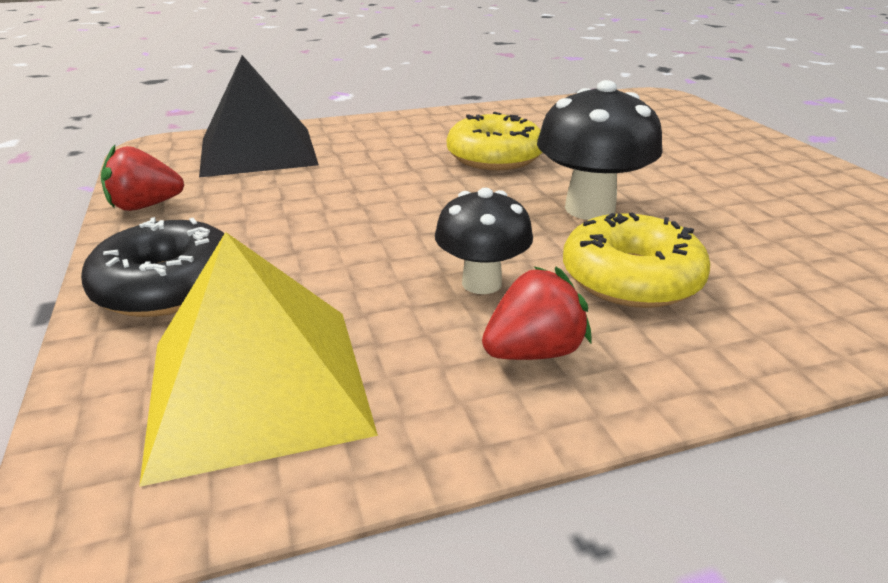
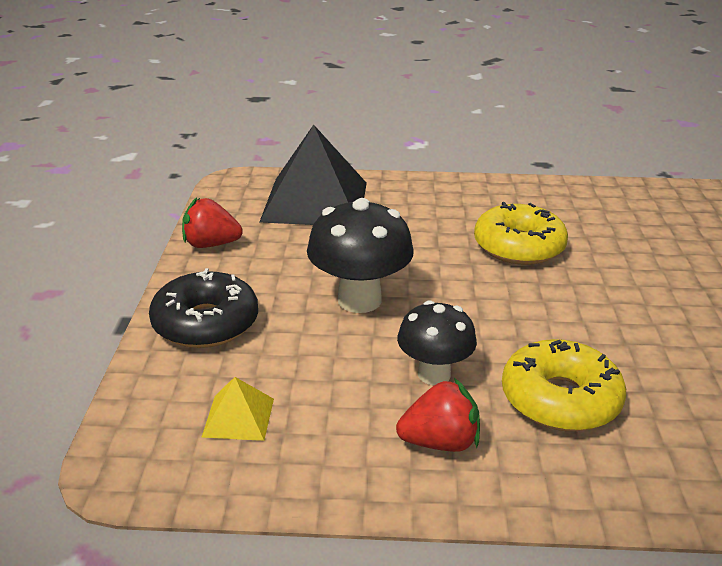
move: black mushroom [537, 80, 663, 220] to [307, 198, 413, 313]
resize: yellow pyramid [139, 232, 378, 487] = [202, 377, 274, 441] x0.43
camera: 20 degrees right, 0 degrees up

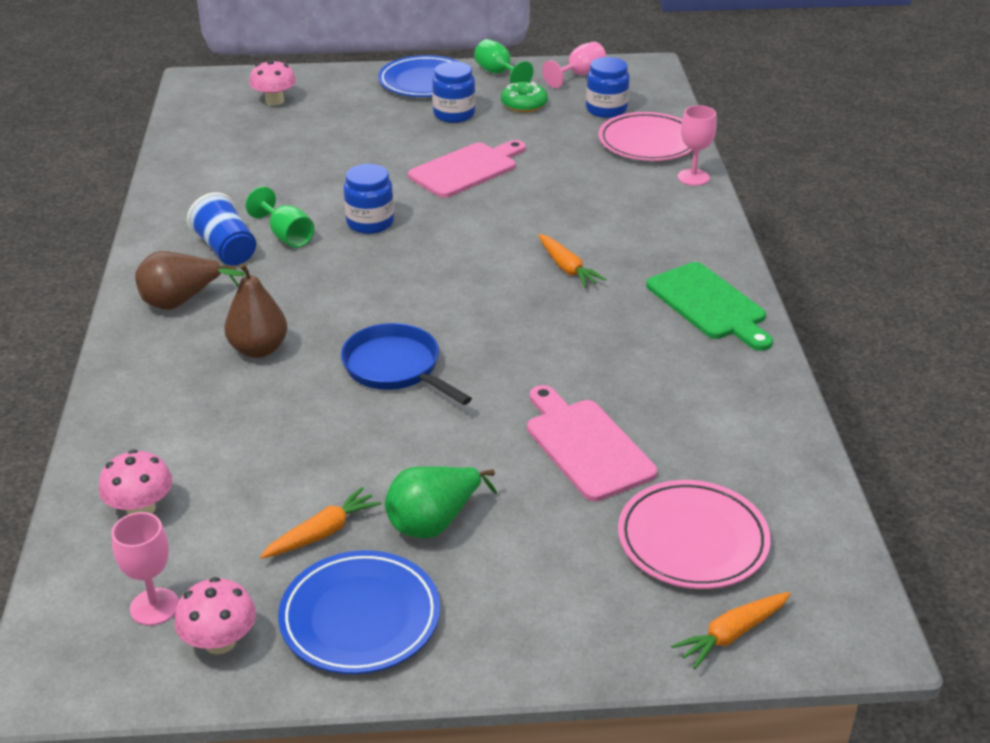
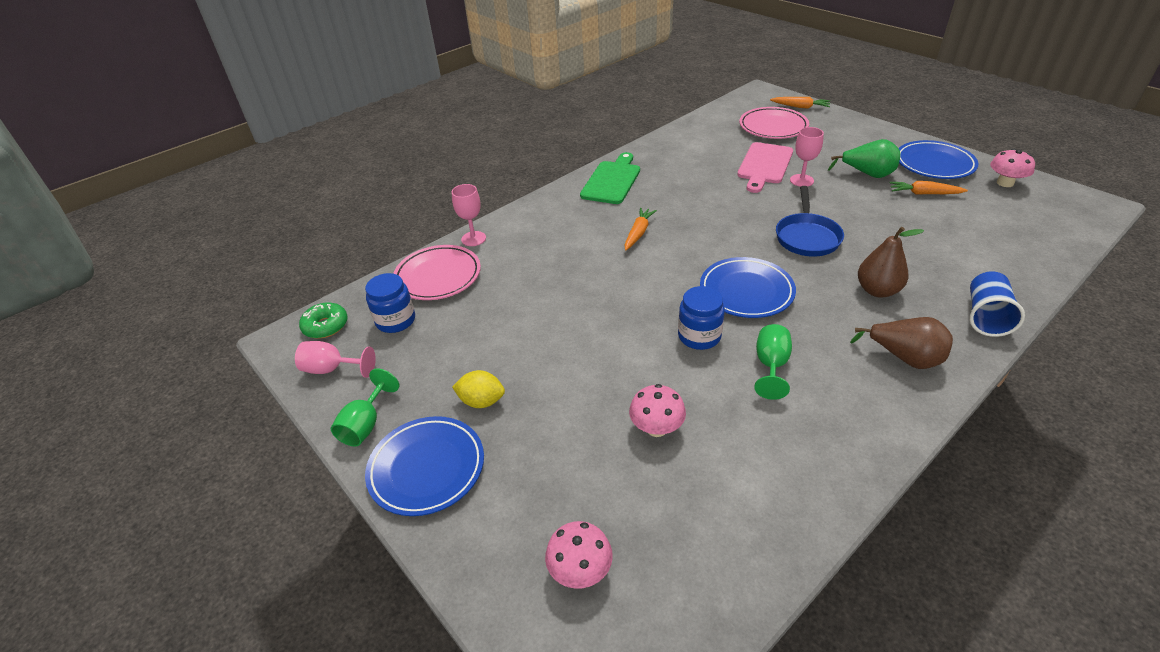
delete: pink cutting board [408, 140, 526, 198]
insert: blue plate [700, 257, 796, 318]
move: pink mushroom [99, 450, 172, 515] to [629, 384, 686, 437]; pink goblet [112, 512, 179, 626] to [790, 127, 824, 187]; blue cup [187, 192, 256, 266] to [969, 271, 1025, 337]; green donut [501, 82, 548, 112] to [299, 302, 348, 338]
replace: blue jar [432, 62, 475, 123] to yellow lemon [452, 370, 505, 408]
camera: 125 degrees left, 5 degrees up

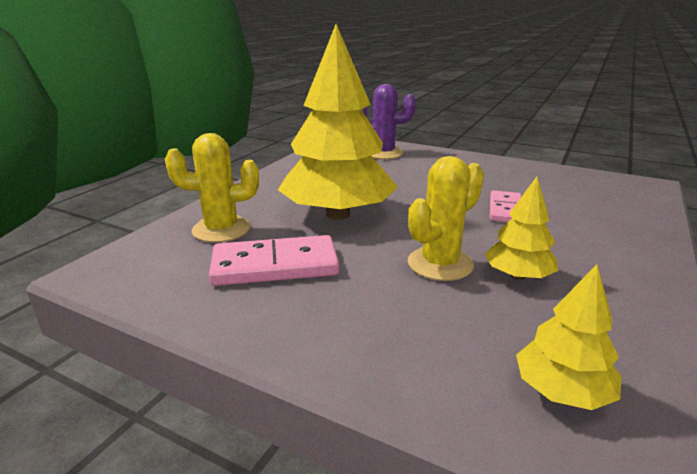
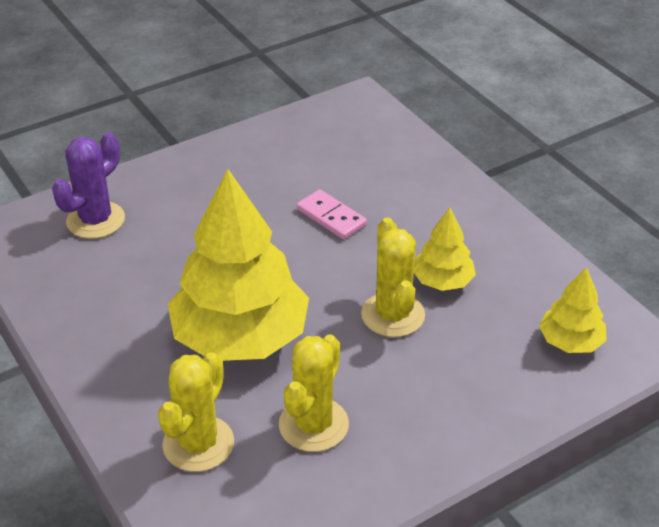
replace: pink domino [209, 235, 339, 286] to yellow cactus [279, 335, 349, 452]
camera: 60 degrees left, 15 degrees up

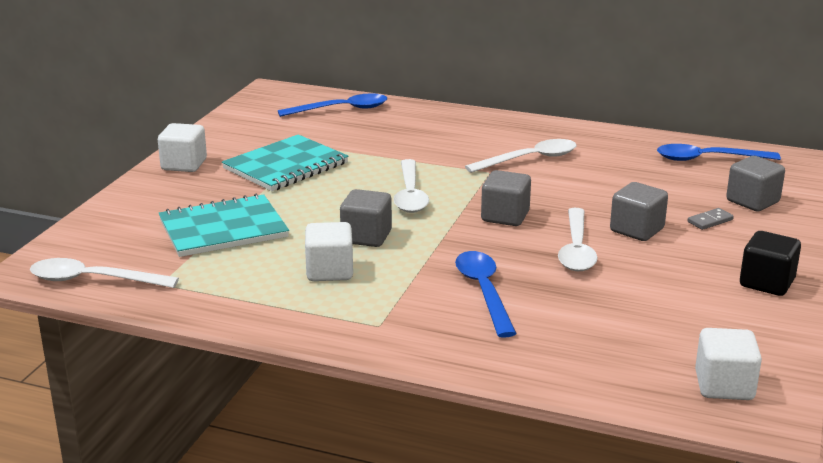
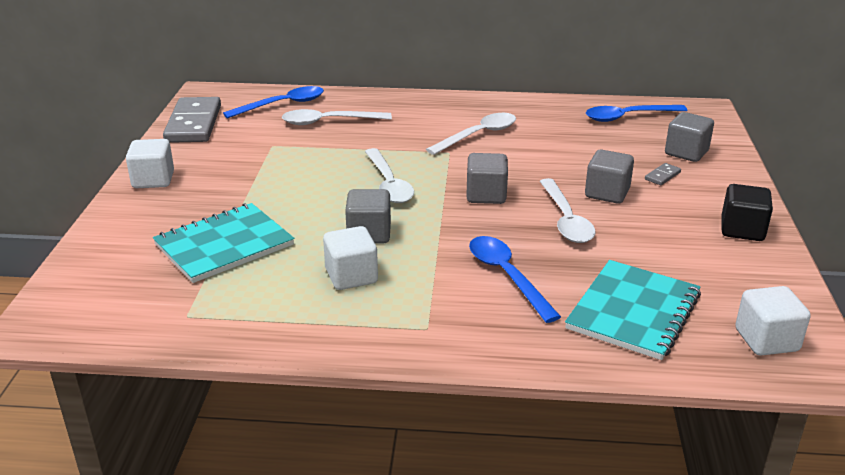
insert: grey domino [163, 97, 221, 143]
move: white spoon [30, 258, 179, 288] to [282, 109, 392, 125]; turquoise notebook [222, 134, 348, 191] to [565, 260, 701, 360]
camera: 15 degrees left, 5 degrees up

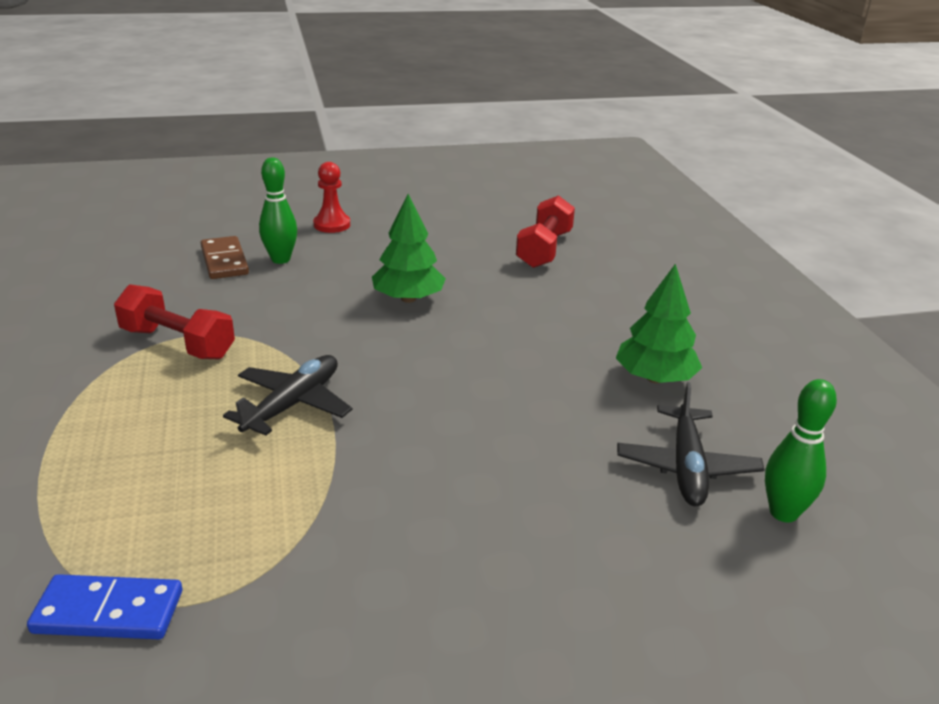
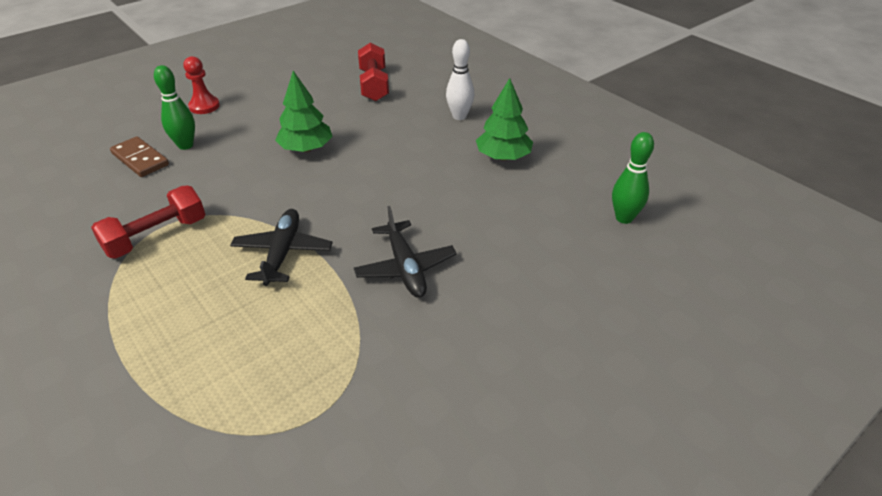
delete: blue domino [27, 574, 182, 639]
insert: white bowling pin [446, 39, 474, 120]
move: black plane [617, 382, 765, 506] to [354, 206, 457, 298]
rotate: red dumbbell [114, 284, 235, 359] = [91, 186, 205, 258] 45 degrees counterclockwise
camera: 25 degrees left, 10 degrees up

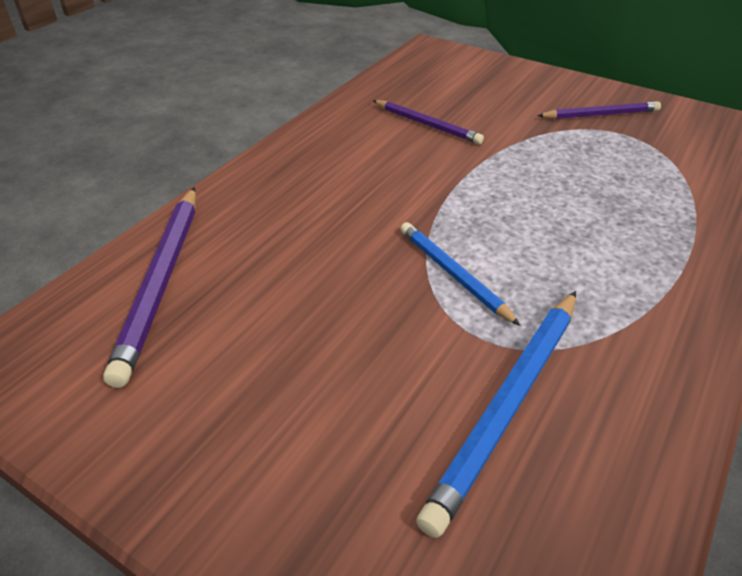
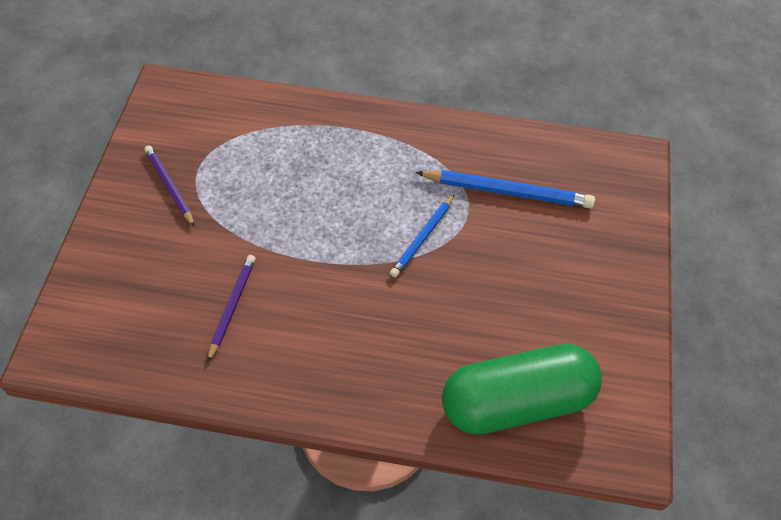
replace: purple pencil [103, 187, 196, 388] to green capsule [442, 344, 602, 434]
camera: 115 degrees left, 15 degrees up

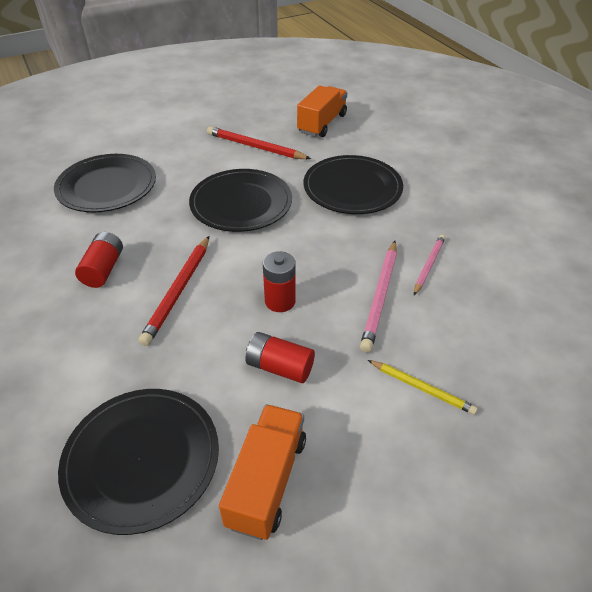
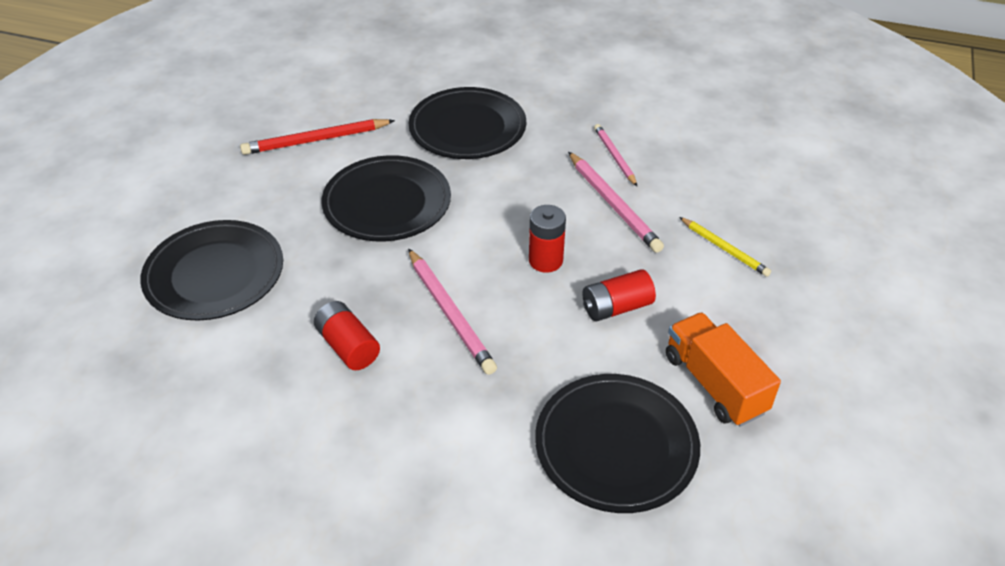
delete: orange truck [297, 85, 347, 137]
recolor: red pencil [139, 236, 209, 346] to pink pencil [408, 248, 497, 375]
rotate: yellow pencil [368, 360, 478, 415] = [679, 217, 771, 277] 60 degrees clockwise
camera: 45 degrees left, 0 degrees up

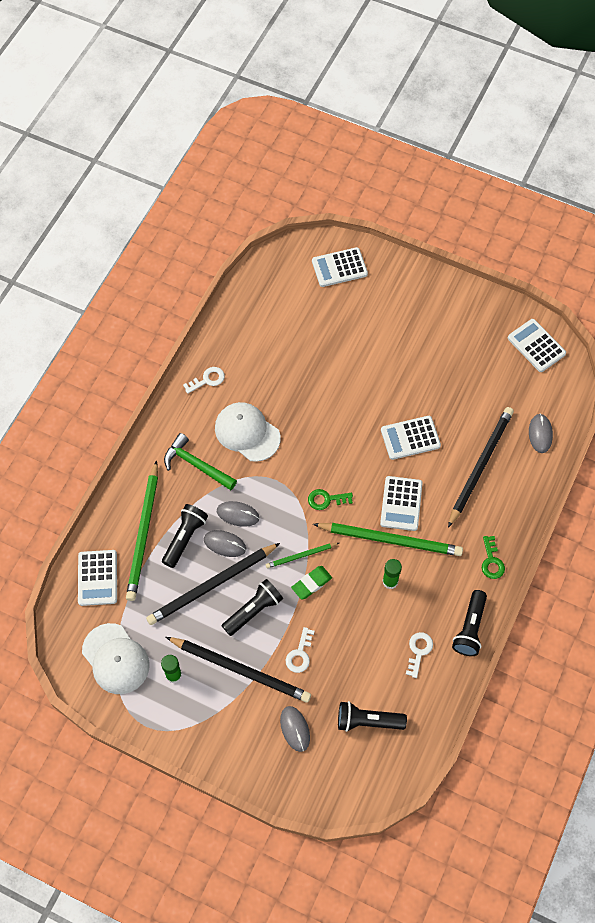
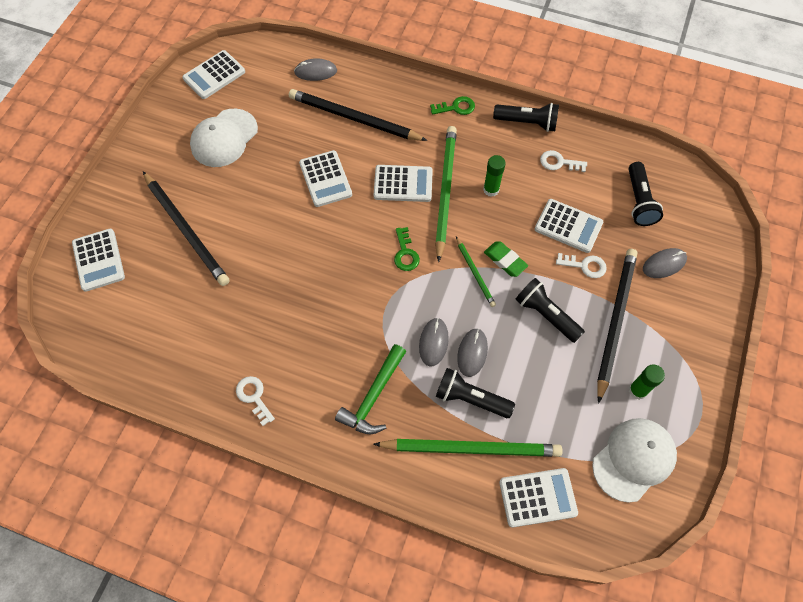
insert: white calculator [535, 199, 603, 253]
move: black pencil [146, 543, 280, 625] to [143, 172, 230, 286]; white cap [215, 402, 281, 462] to [190, 108, 258, 167]
camera: 95 degrees left, 0 degrees up

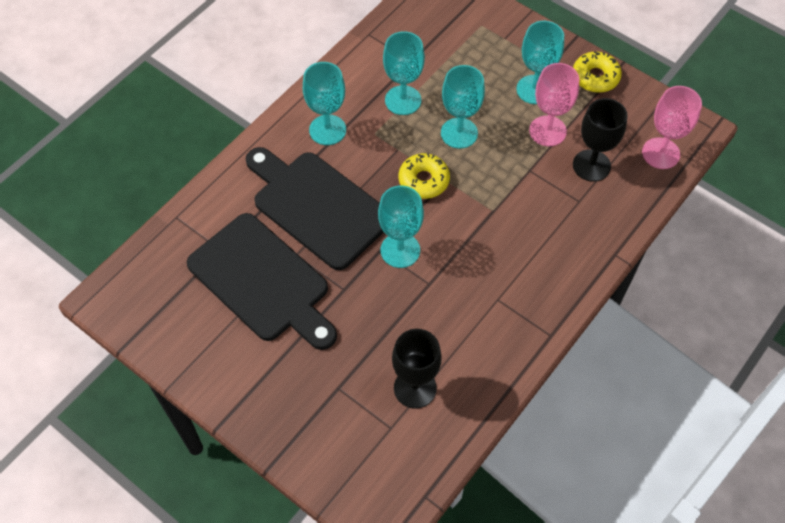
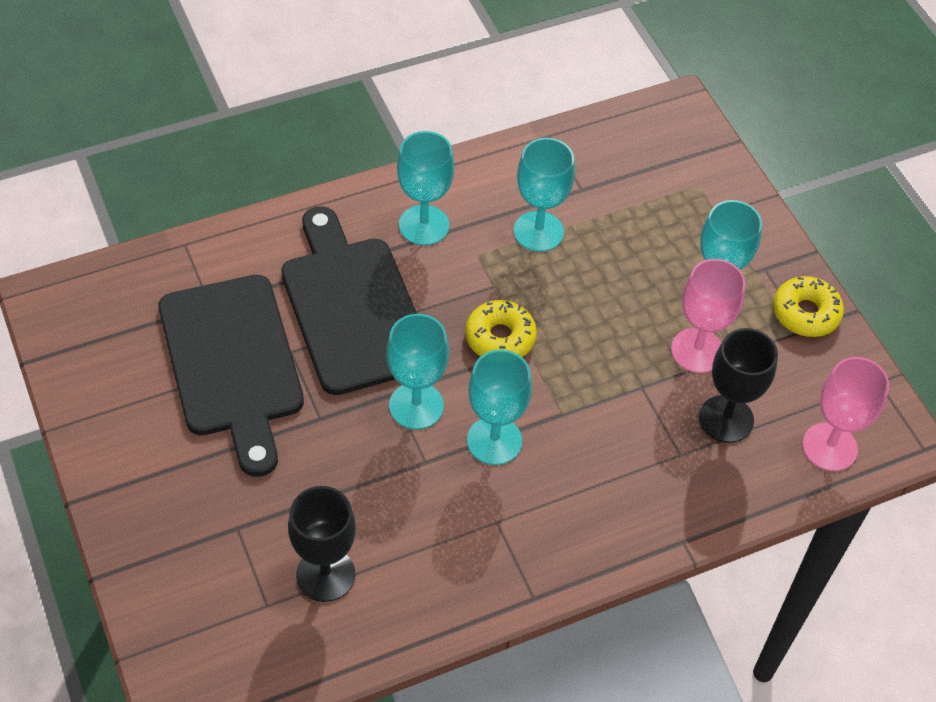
move: turquoise goblet [441, 65, 485, 149] to [467, 349, 532, 465]
camera: 25 degrees right, 5 degrees down

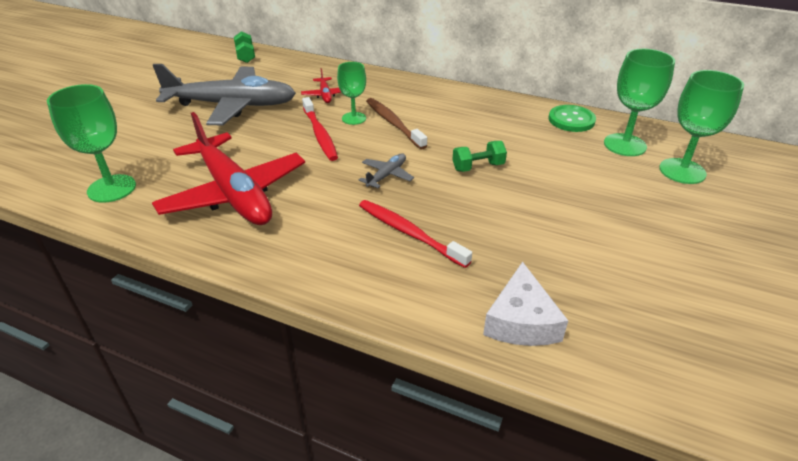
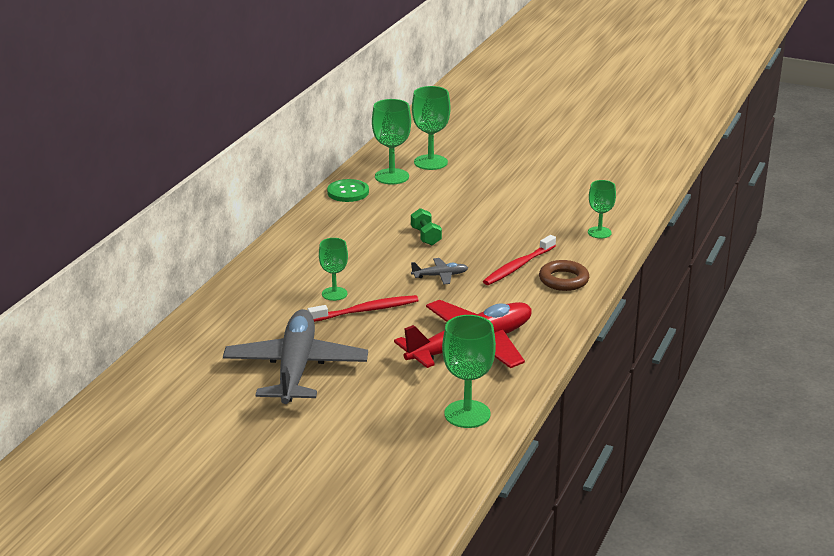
delete: green dumbbell [234, 31, 255, 63]; red plane [301, 68, 341, 103]; brown toothbrush [366, 98, 427, 149]
insert: brown ring [539, 260, 589, 291]
replace: white cheese [483, 262, 568, 346] to green goblet [588, 180, 616, 238]
rotate: grey plane [359, 153, 414, 188] = [411, 258, 468, 285] 135 degrees clockwise
camera: 90 degrees left, 10 degrees down

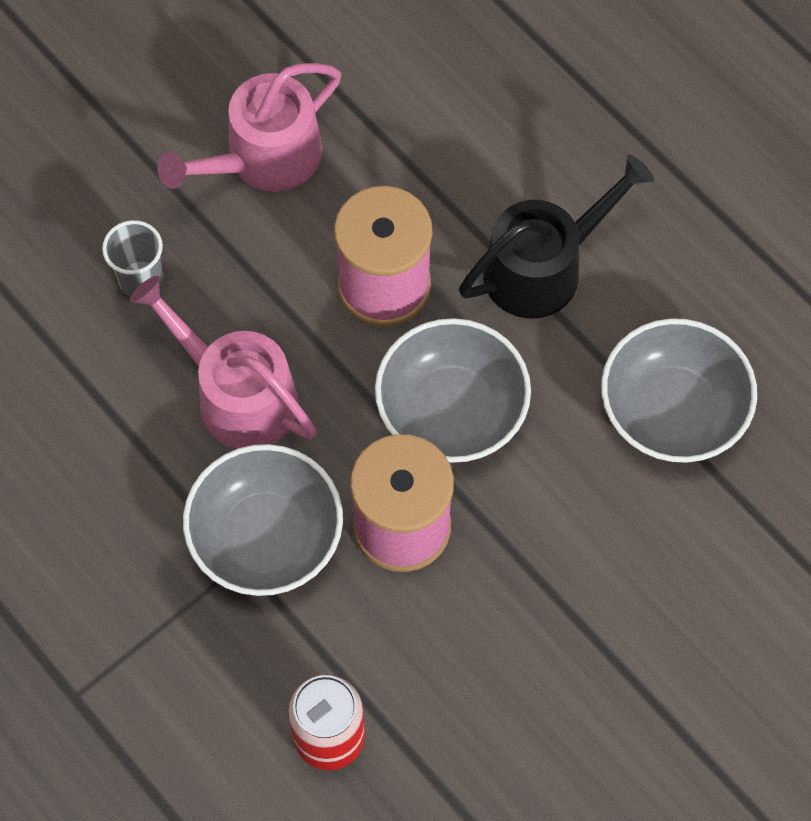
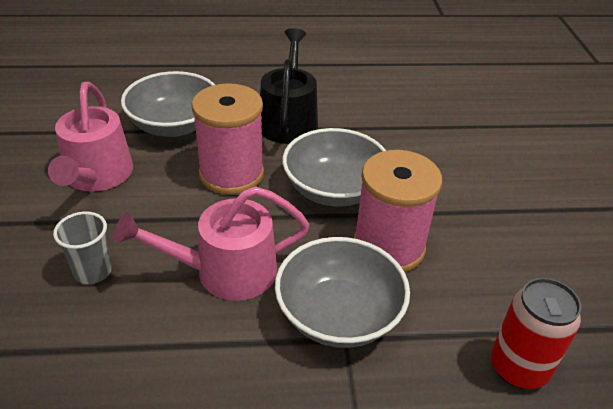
move: grey bowl [601, 318, 757, 463] to [121, 71, 215, 137]
camera: 55 degrees left, 25 degrees down

